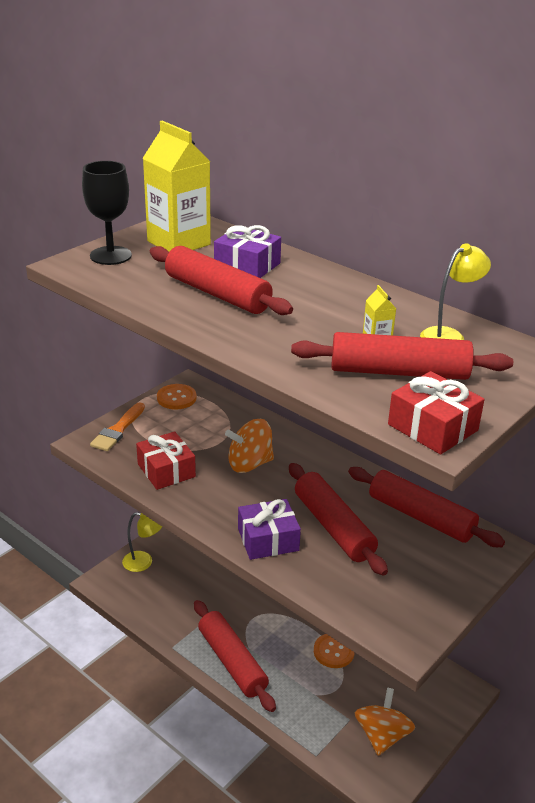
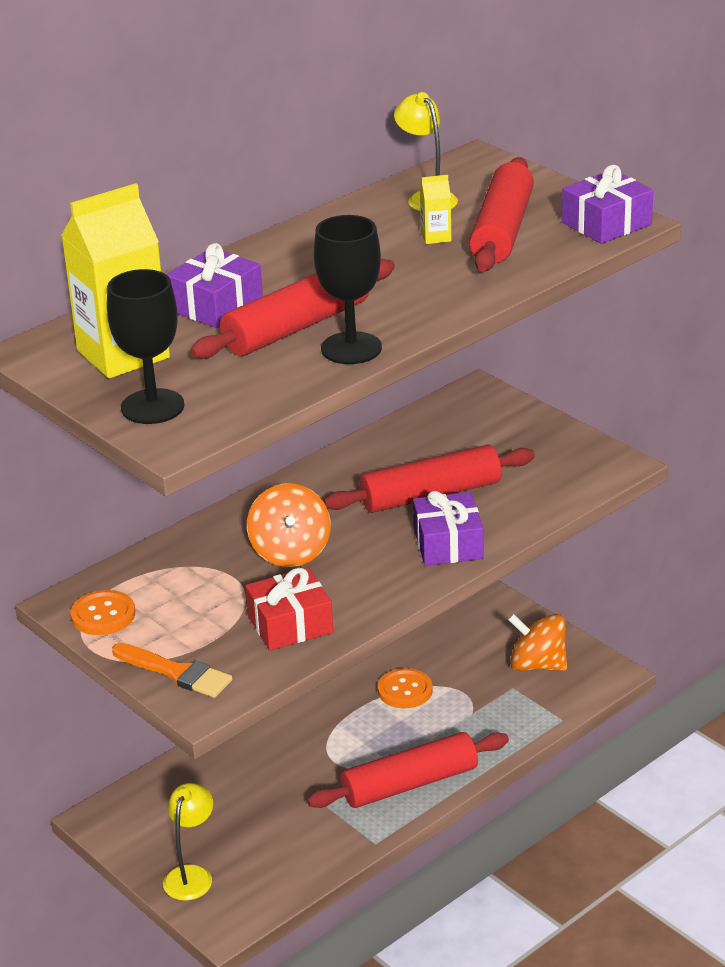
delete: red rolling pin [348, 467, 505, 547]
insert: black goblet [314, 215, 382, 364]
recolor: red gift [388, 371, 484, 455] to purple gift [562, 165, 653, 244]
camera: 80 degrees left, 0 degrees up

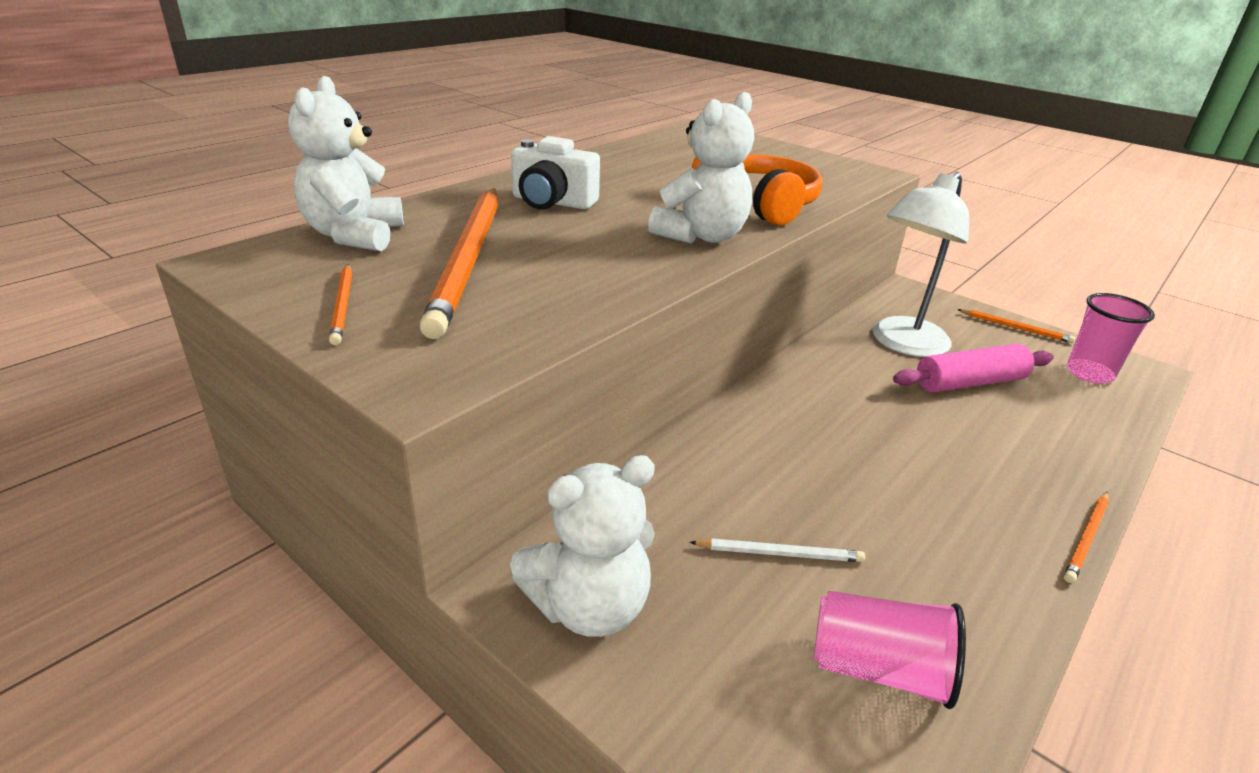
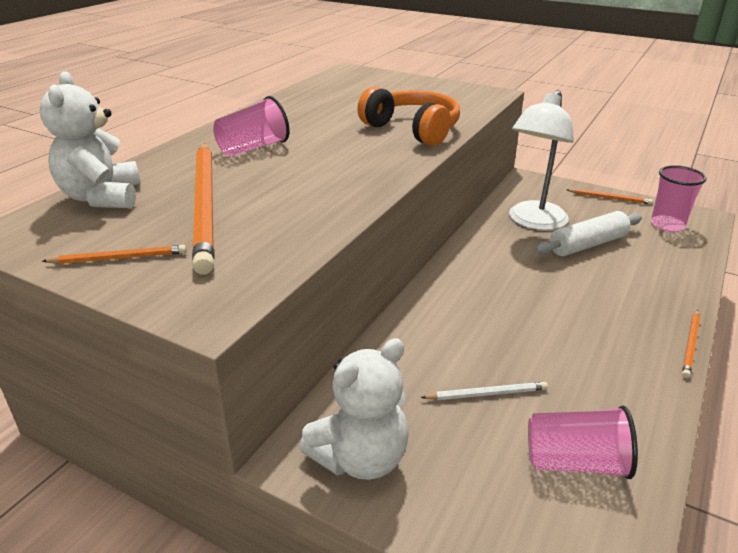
delete: white teddy bear [648, 92, 754, 244]
replace: white camera [511, 136, 600, 210] to pink cup [213, 96, 290, 156]
recolor: pink rolling pin [893, 344, 1053, 393] to white rolling pin [535, 211, 642, 256]
rotate: orange pencil [329, 264, 352, 345] = [42, 245, 186, 264] 75 degrees counterclockwise
camera: 10 degrees left, 0 degrees up

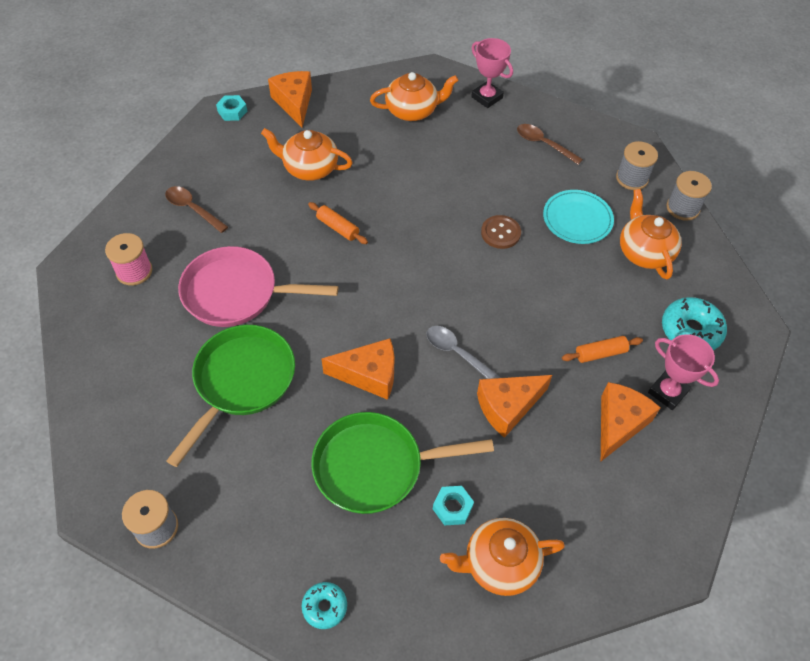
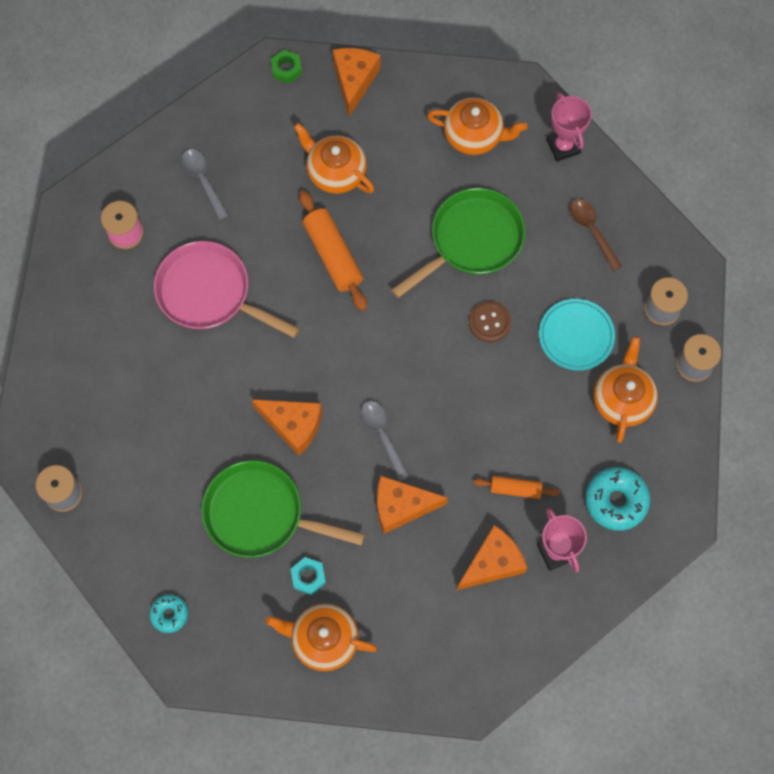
move: green pan [166, 325, 295, 467] to [391, 188, 525, 298]
recolor: brown spoon [165, 186, 228, 233] to grey spoon [182, 149, 229, 220]; turquoise nut [216, 95, 247, 121] to green nut [271, 50, 302, 84]
resize: orange rolling pin [308, 202, 368, 244] = [299, 190, 367, 311] x1.74
camera: 25 degrees right, 15 degrees up

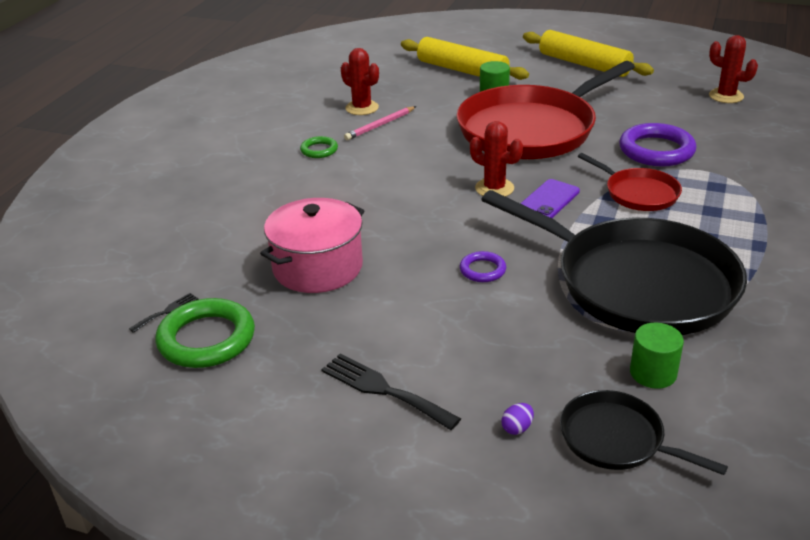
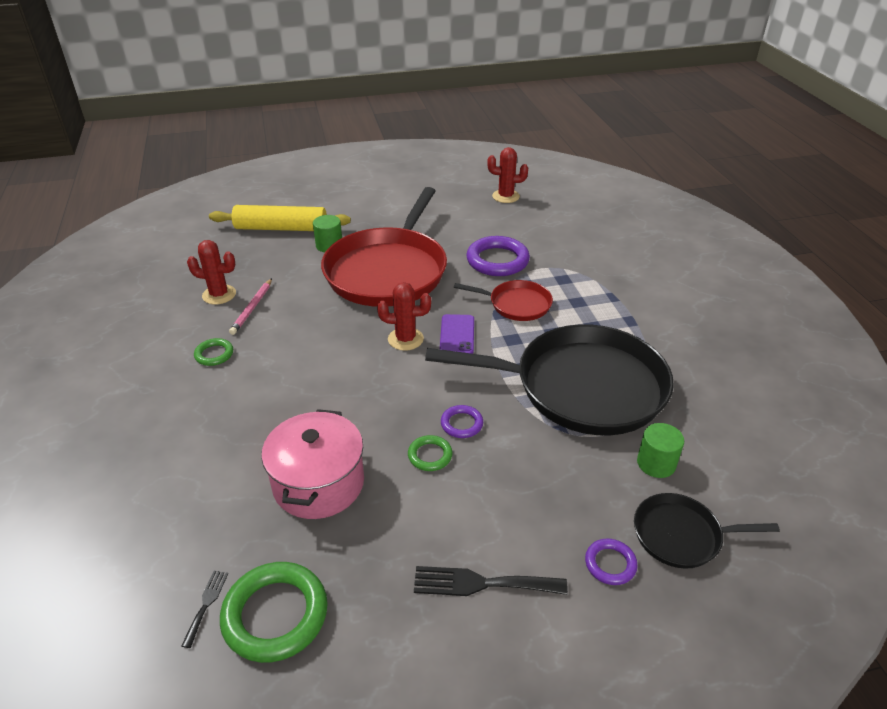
delete: yellow rolling pin [523, 30, 654, 77]
insert: green ring [408, 435, 452, 471]
replace: purple egg [501, 403, 534, 435] to purple ring [585, 539, 638, 585]
camera: 35 degrees left, 5 degrees up

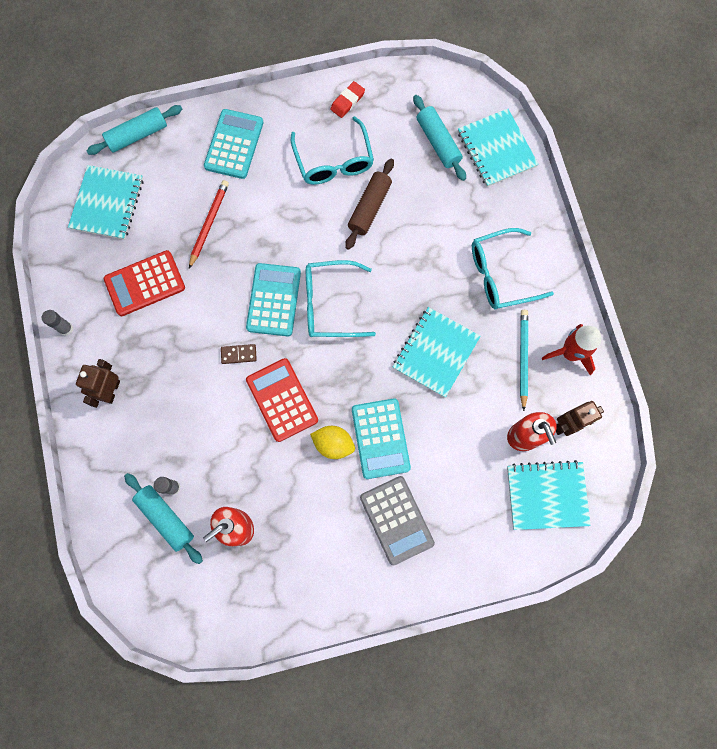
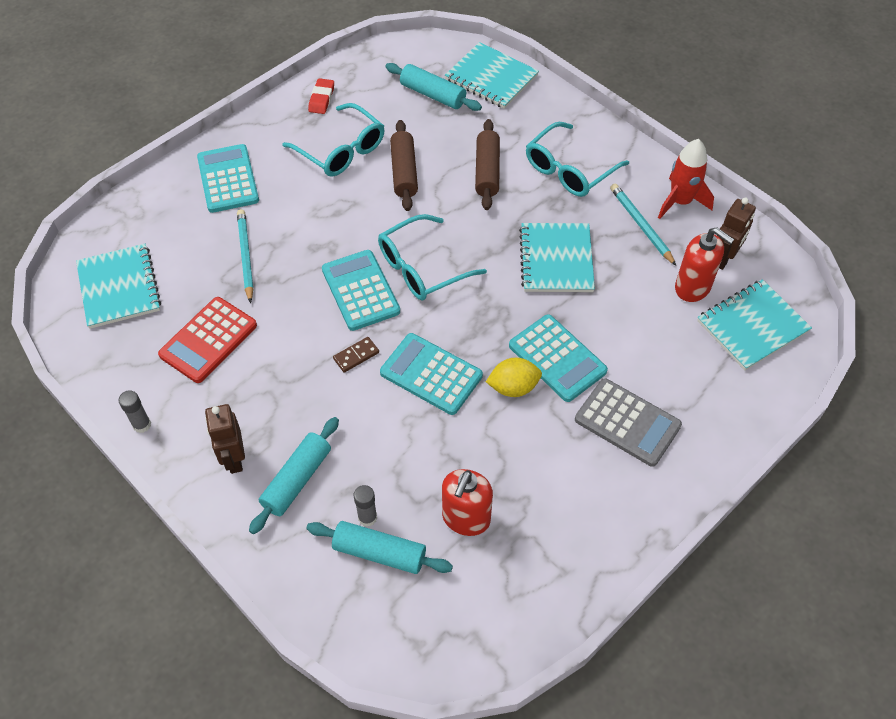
insert: brown rolling pin [475, 119, 500, 210]
move: turquoise rolling pin [87, 105, 182, 155] to [249, 417, 339, 534]
recolor: red pencil [189, 180, 229, 269] to turquoise pencil [237, 209, 253, 303]; red calculator [246, 358, 318, 442] to turquoise calculator [380, 333, 483, 415]
camera: 30 degrees left, 20 degrees down

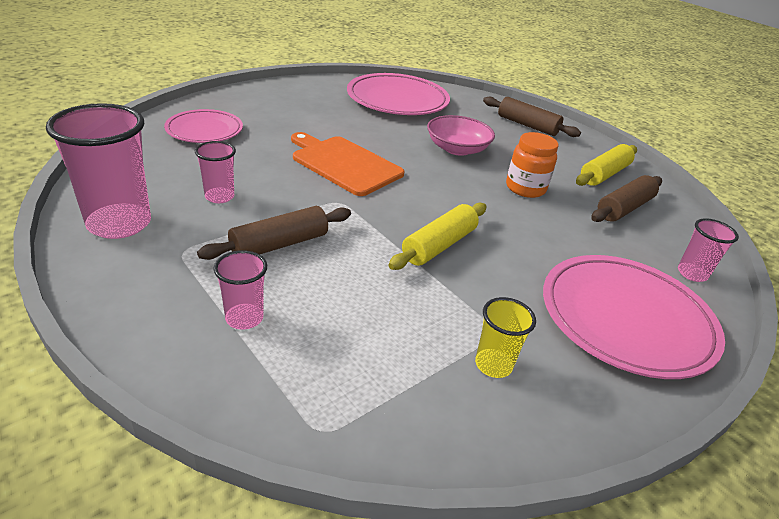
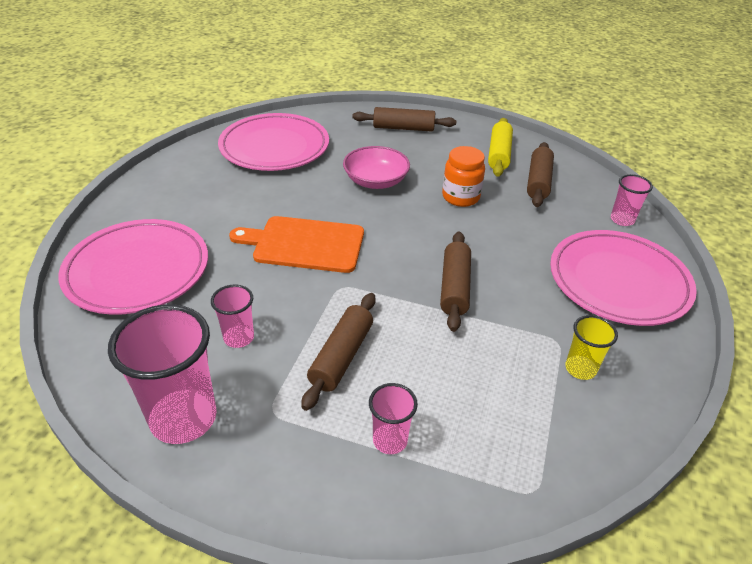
recolor: yellow rolling pin [388, 203, 487, 270] to brown rolling pin [440, 232, 471, 332]
resize: pink plate [164, 109, 243, 143] = [58, 219, 208, 315] x1.66
camera: 30 degrees left, 5 degrees up

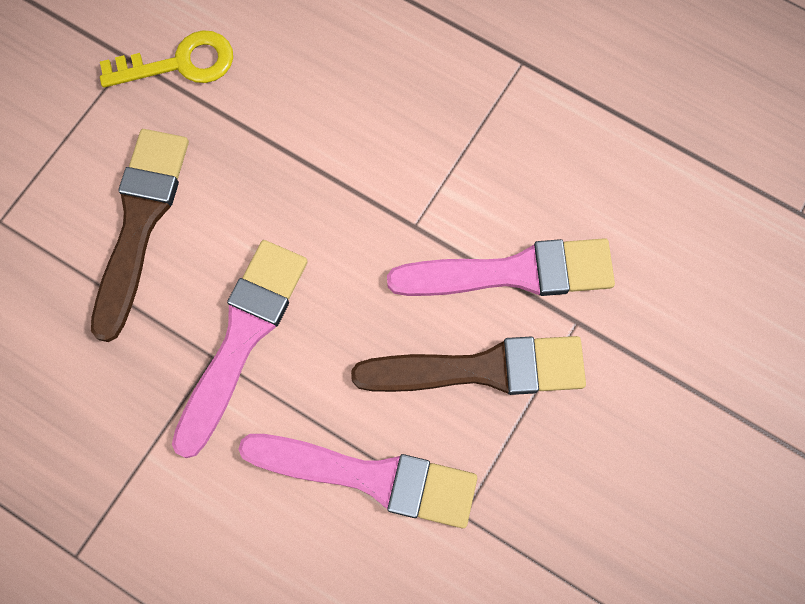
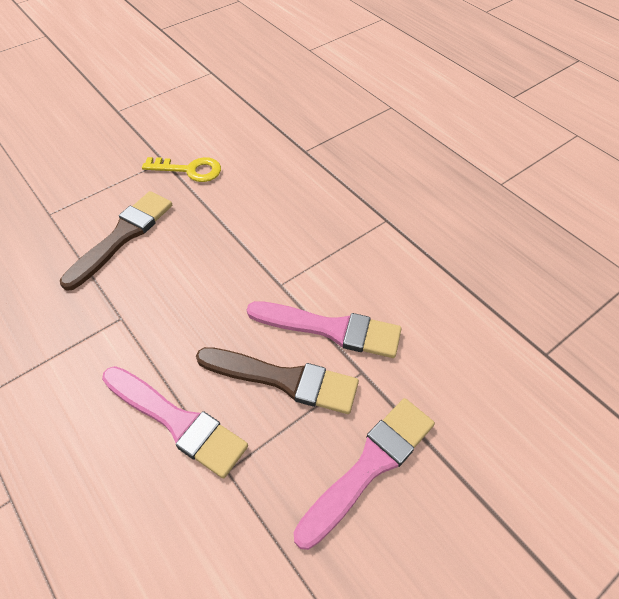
move: pink brush [172, 240, 308, 458] to [293, 398, 435, 550]
camera: 20 degrees right, 20 degrees down

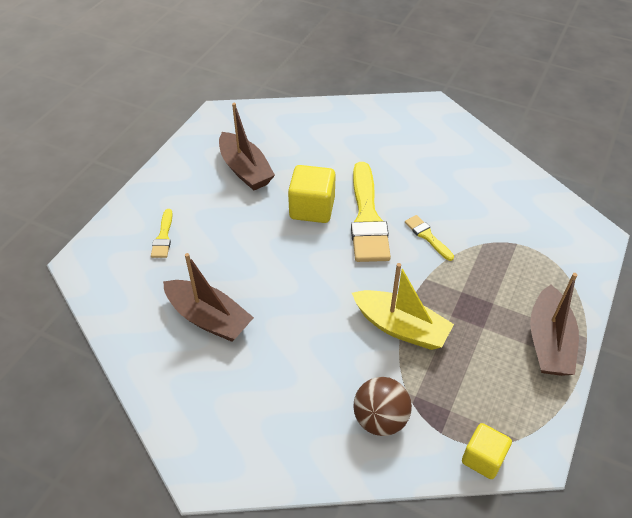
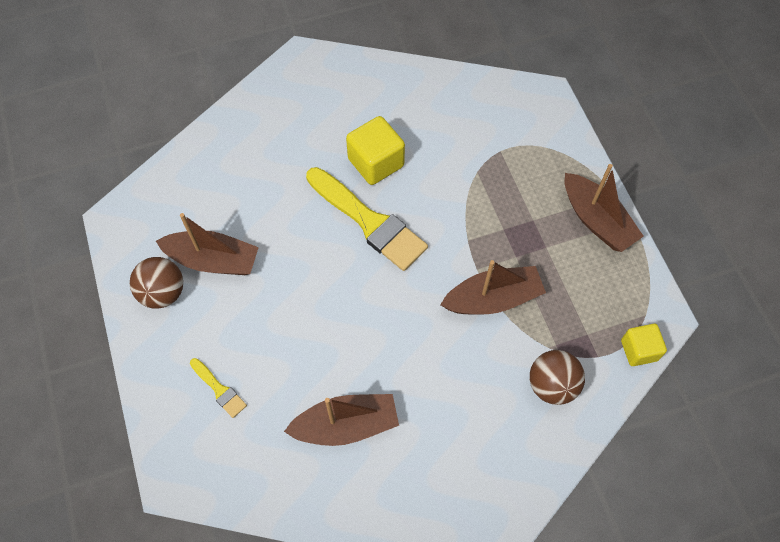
delete: yellow brush [405, 215, 454, 261]
insert: brown ball [130, 257, 183, 309]
move: yellow cube [288, 165, 336, 223] to [346, 116, 405, 185]
recolor: yellow boat [352, 263, 454, 350] to brown boat [440, 260, 546, 314]
camera: 45 degrees left, 15 degrees up

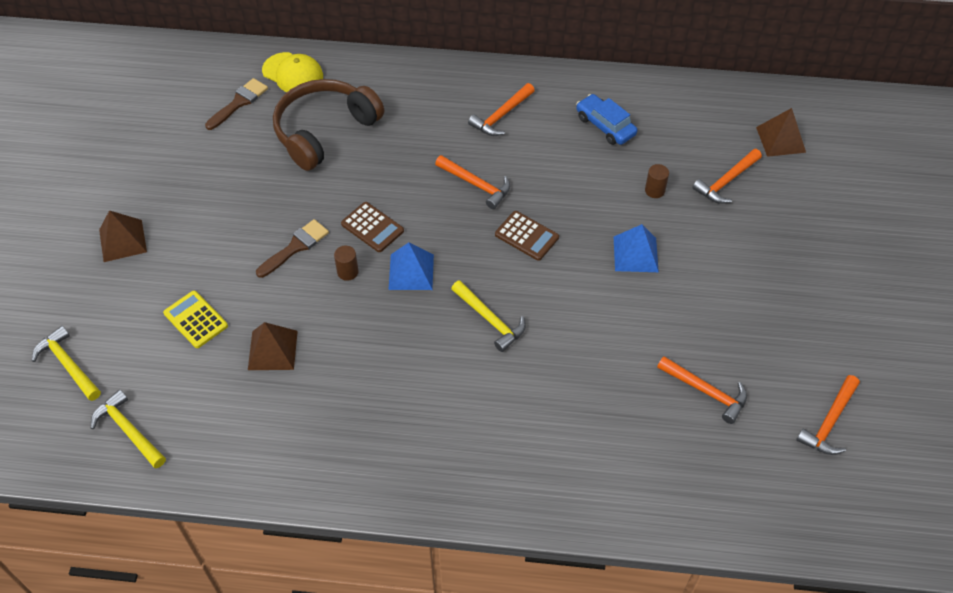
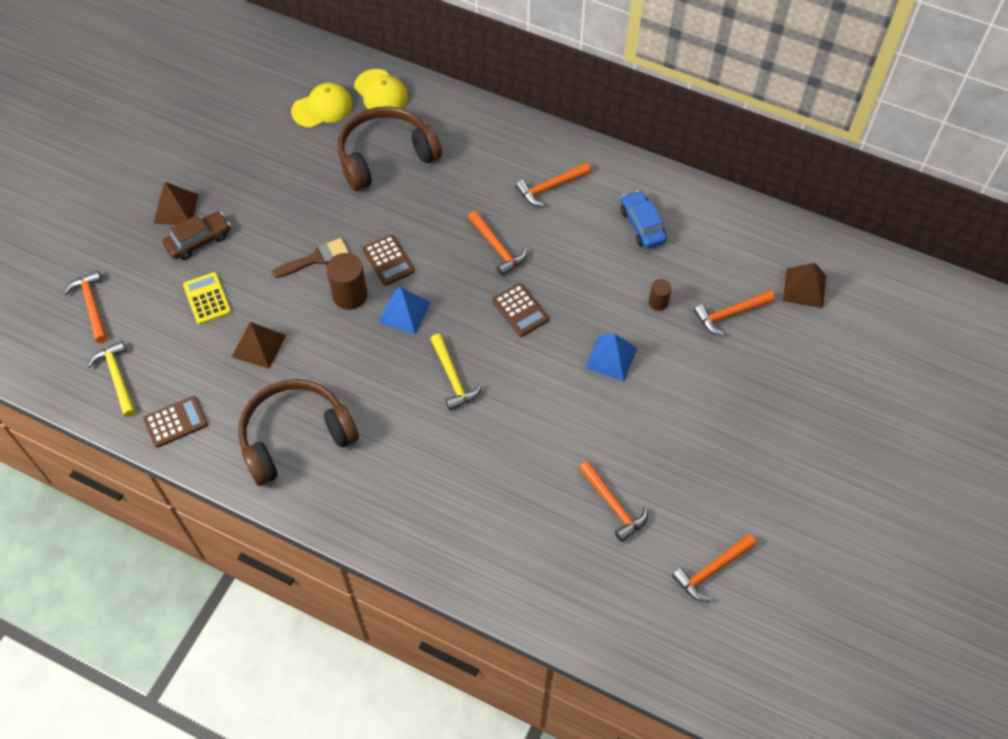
insert: brown calculator [143, 396, 208, 448]; brown car [163, 212, 230, 260]; brown headphones [239, 379, 359, 486]
replace: brown brush [205, 78, 268, 130] to yellow cap [291, 83, 353, 128]
recolor: yellow hammer [32, 326, 101, 401] to orange hammer [64, 271, 107, 343]
resize: brown cylinder [334, 246, 359, 281] = [326, 253, 368, 310] x1.77
camera: 20 degrees right, 5 degrees up

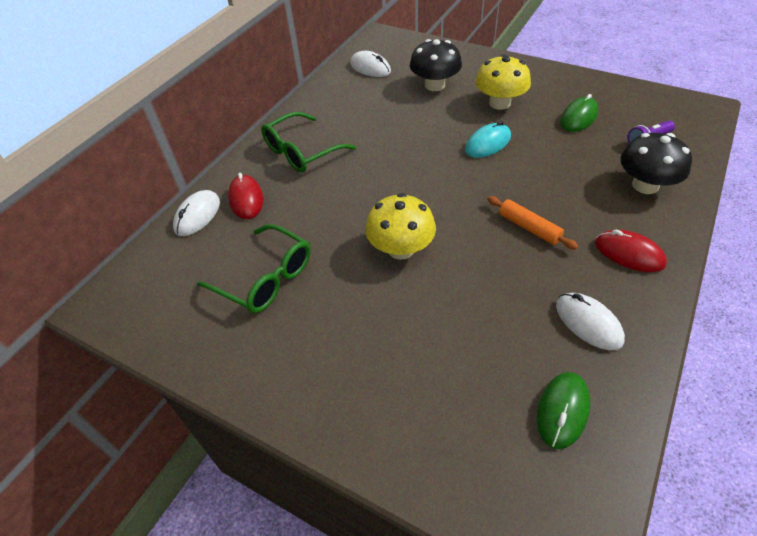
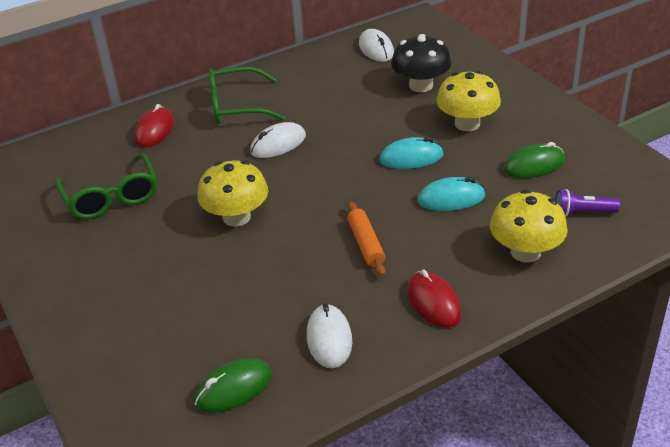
insert: turquoise mouse [418, 177, 485, 211]
move: white mouse [173, 190, 220, 236] to [250, 122, 306, 158]
recolor: black mushroom [621, 133, 692, 194] to yellow mushroom [490, 190, 568, 263]
camera: 30 degrees right, 10 degrees down

